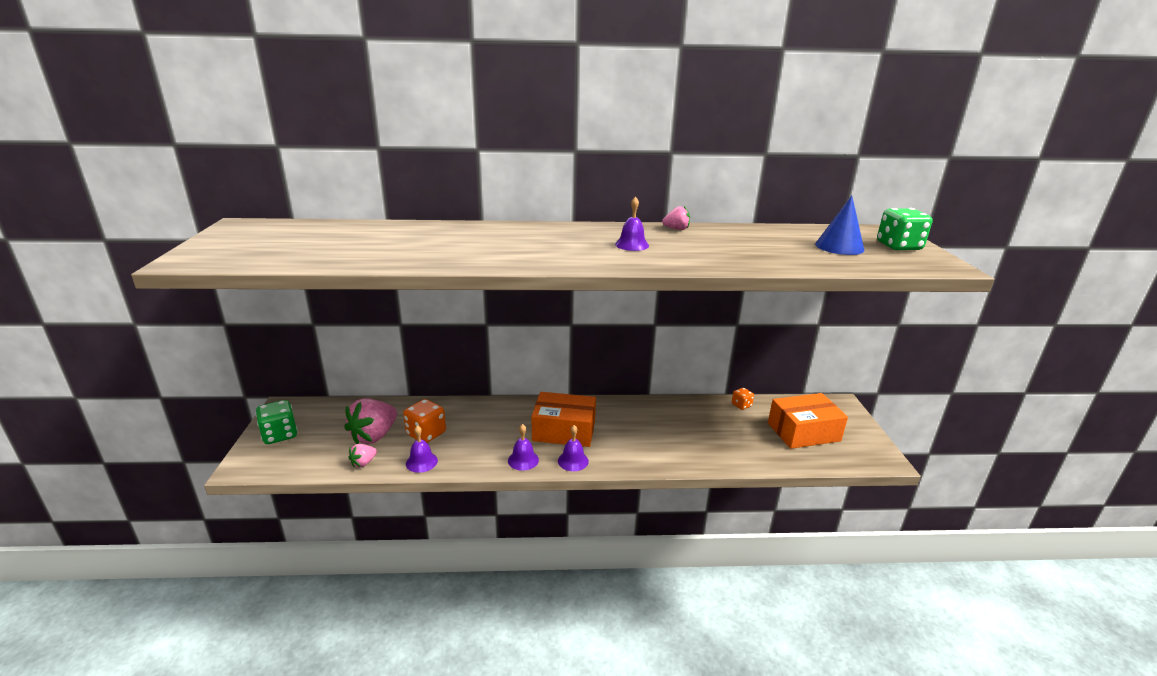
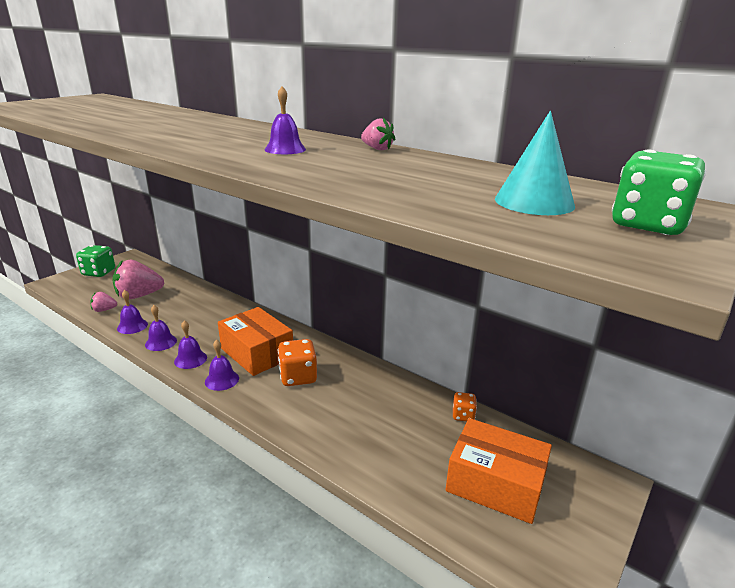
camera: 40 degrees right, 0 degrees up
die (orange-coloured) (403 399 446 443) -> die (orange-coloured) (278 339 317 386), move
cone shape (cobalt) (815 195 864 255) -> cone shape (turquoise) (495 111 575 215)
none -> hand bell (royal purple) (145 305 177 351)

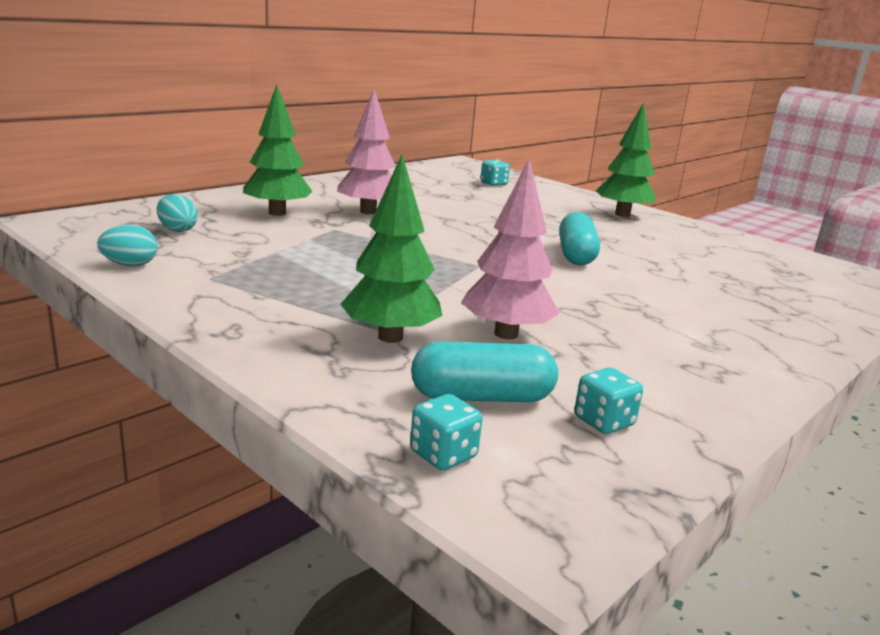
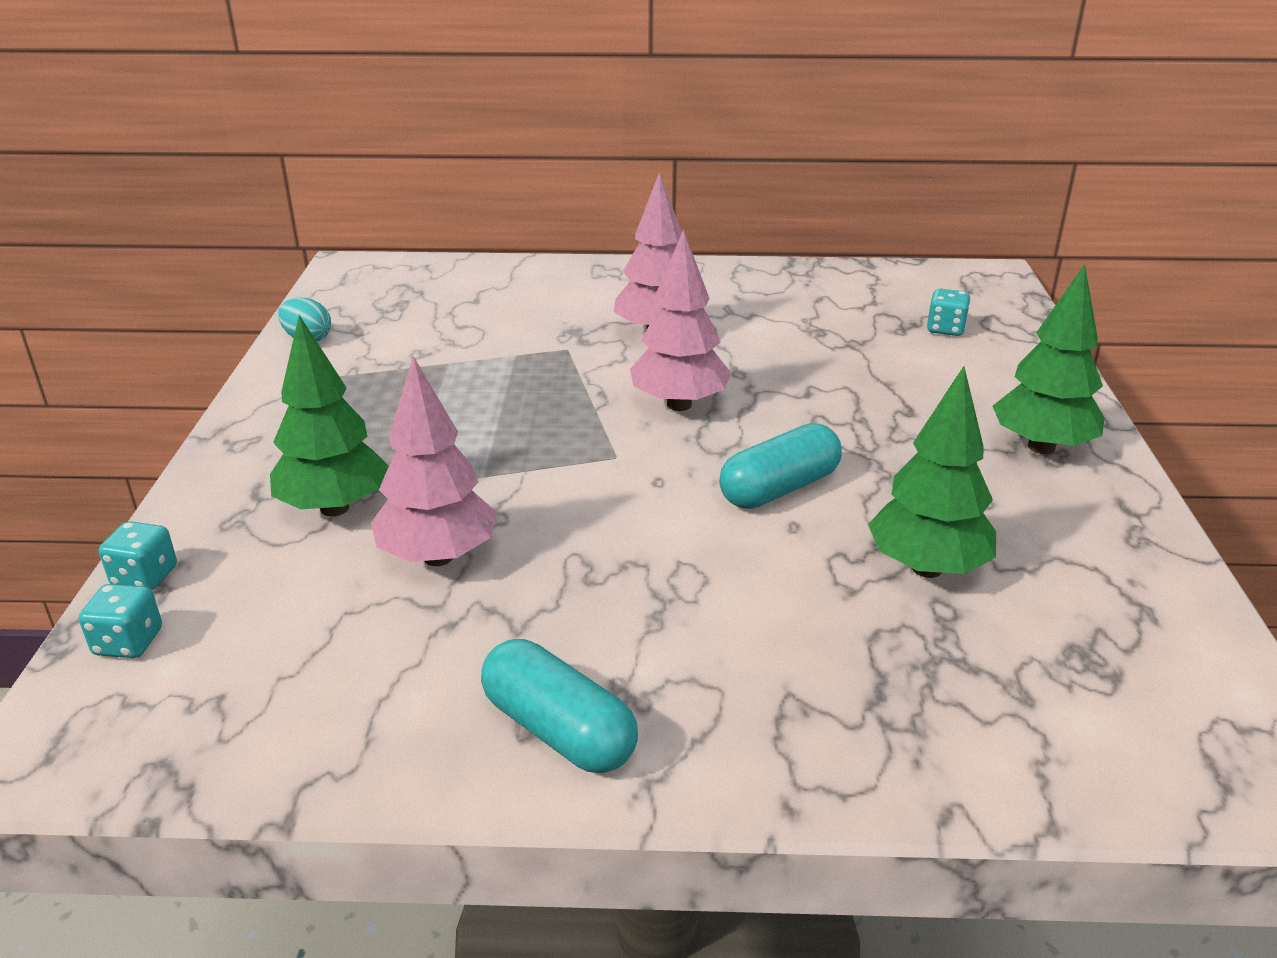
camera: 50 degrees right, 10 degrees up
egg shape (turquoise) (157 194 197 232) -> none
toy tree (green) (243 84 313 216) -> toy tree (green) (868 366 996 578), move
capsule (turquoise) (411 341 558 402) -> capsule (turquoise) (481 639 638 773), move
die (turquoise) (574 367 643 434) -> die (turquoise) (99 521 177 590), move
none -> toy tree (rosy) (630 229 731 411)

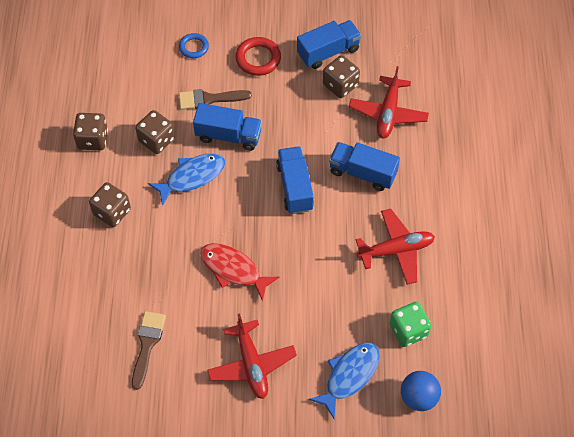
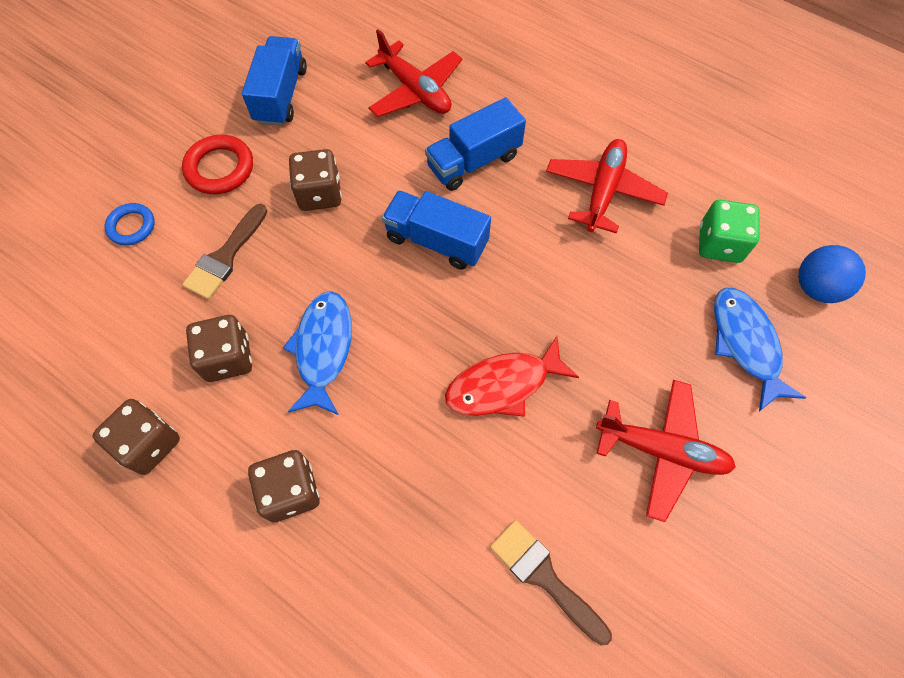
camera: 55 degrees left, 5 degrees up
lorry (cobalt) (193 103 262 151) -> none
die (dark brown) (323 55 360 98) -> die (dark brown) (289 149 342 211), move

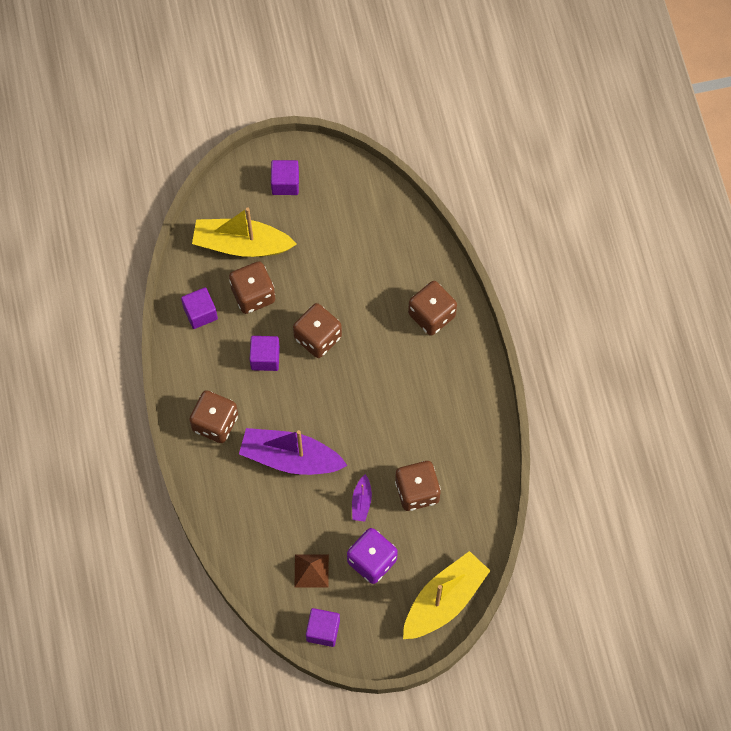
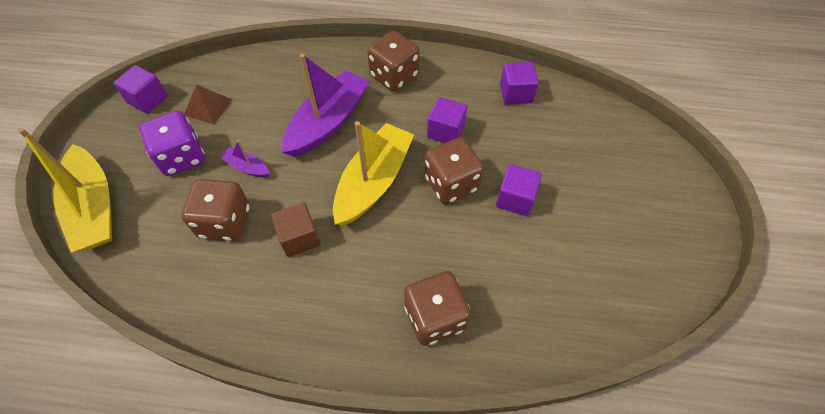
camera: 110 degrees right, 10 degrees down
boat (bright yellow) (192 208 297 257) -> boat (bright yellow) (333 121 414 225), move
die (dark brown) (229 261 275 314) -> none
solid cube (royal purple) (271 160 299 195) -> solid cube (royal purple) (496 164 542 216), move
none -> solid cube (dark brown) (271 202 321 257)

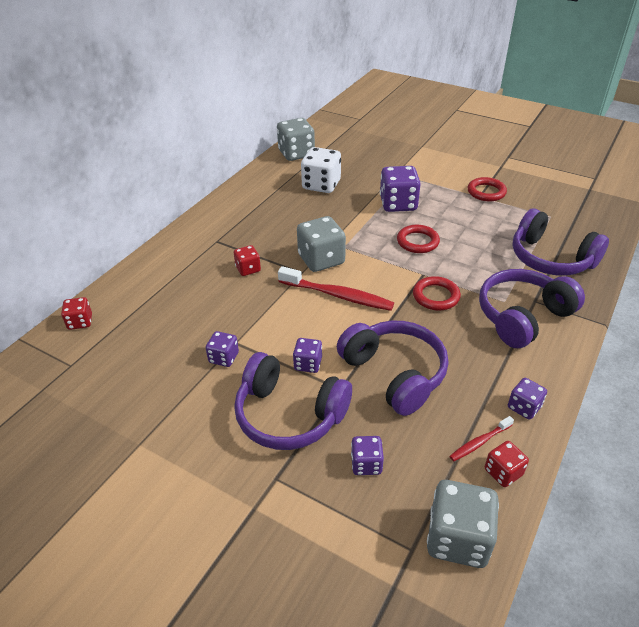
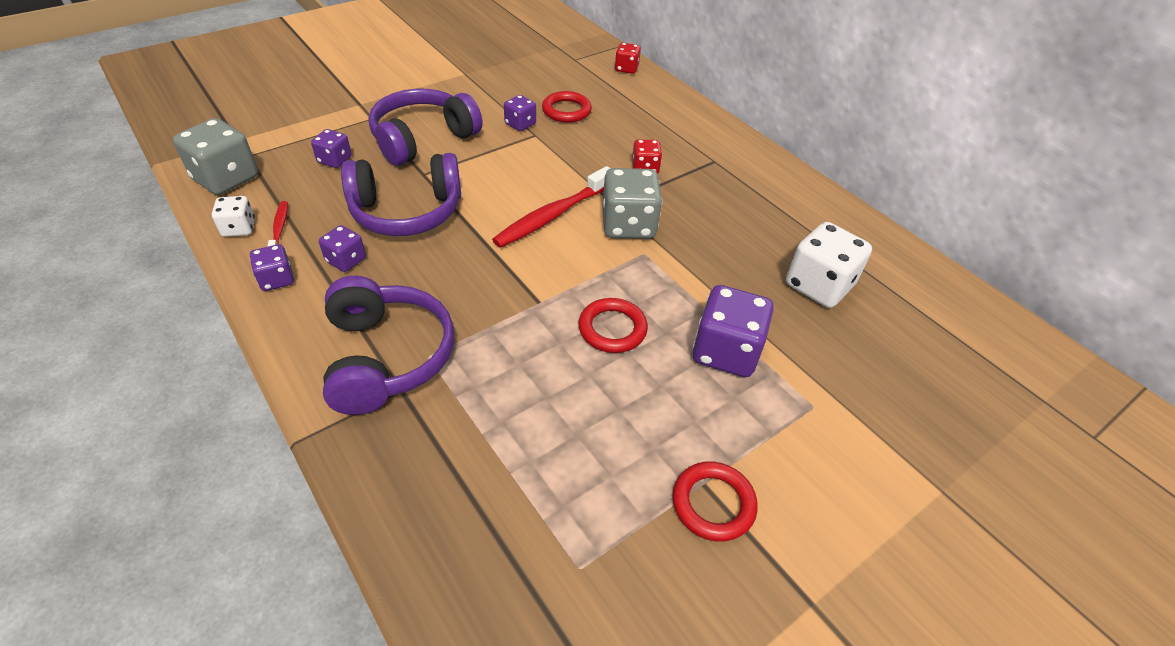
camera: 110 degrees right, 5 degrees up
die (gray) (277 118 315 161) -> none
die (royal purple) (293 338 322 373) -> die (royal purple) (319 225 366 272), move
ring (scarlet) (413 276 461 310) -> ring (scarlet) (542 91 592 123), move
die (scarlet) (485 441 529 487) -> die (snow-white) (212 196 255 237)
headphones (royal purple) (512 209 609 276) -> none

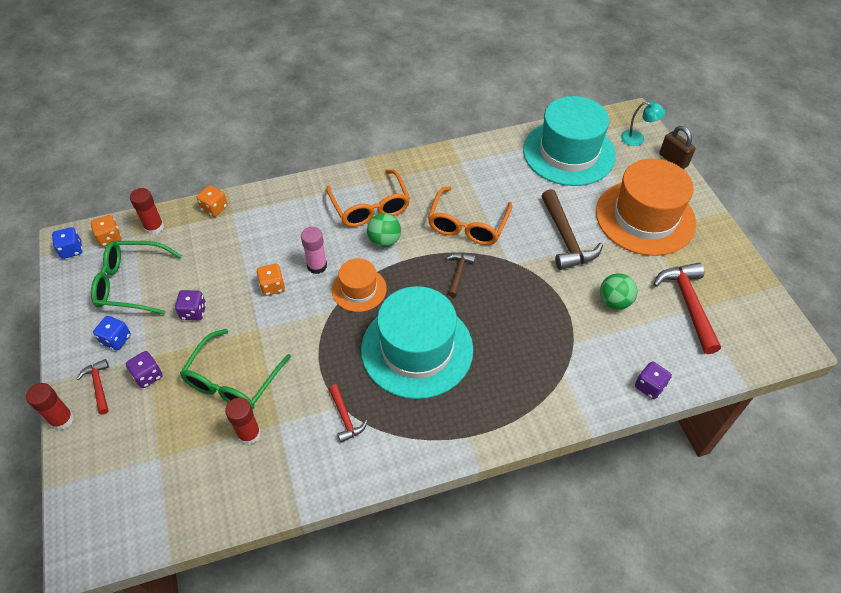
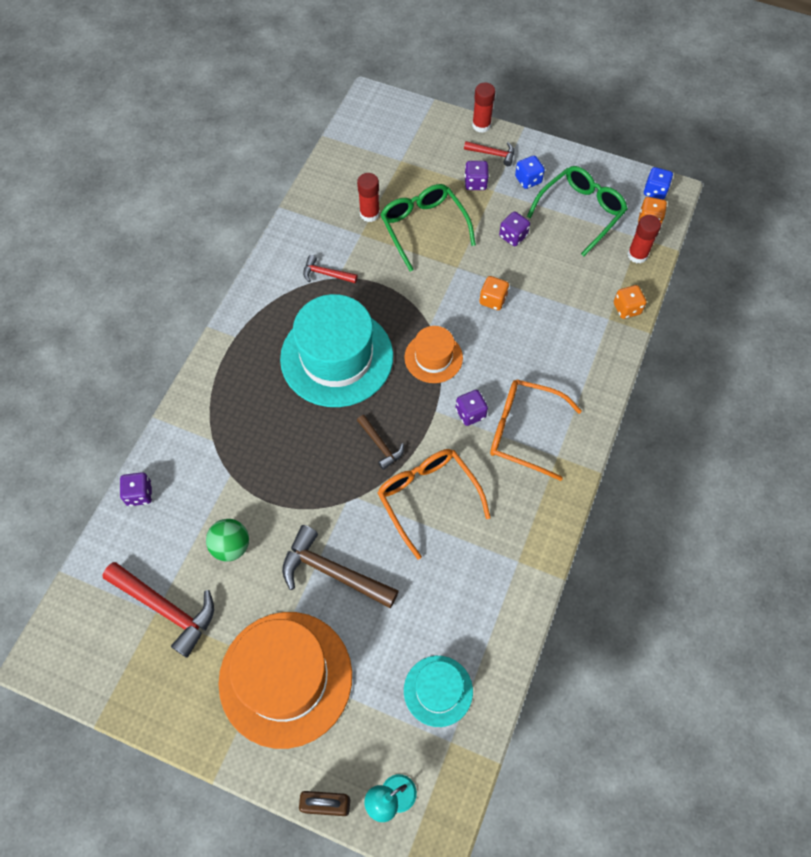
camera: 130 degrees right, 10 degrees up
glue (rosy) (301 227 327 274) -> none
play ball (green) (367 213 401 247) -> die (royal purple) (456 390 488 426)
tall hat (turquoise) (523 96 616 186) -> tall hat (turquoise) (404 656 473 727), x0.52

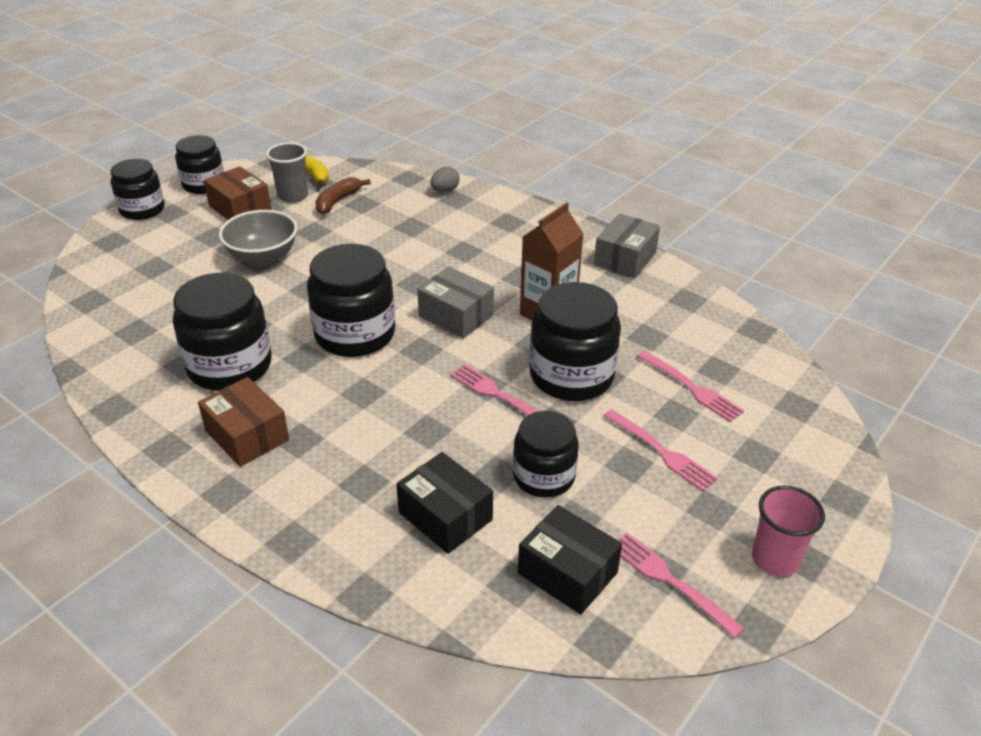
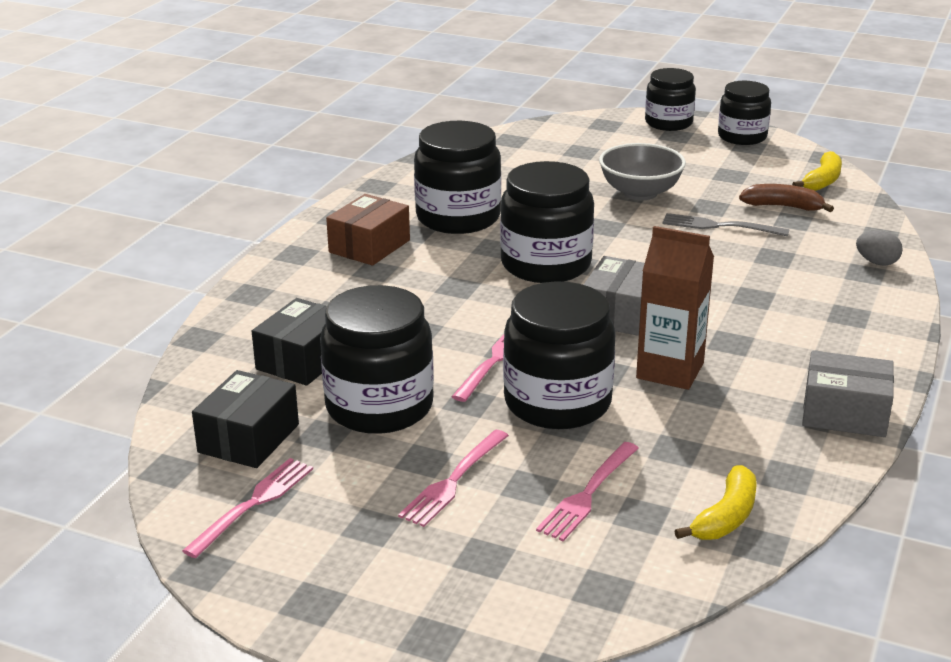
camera: 75 degrees right, 10 degrees down
parcel (dark brown) (204 166 271 220) -> none
cup (gray) (266 142 308 203) -> none
preserve jar (black) (513 411 579 498) -> preserve jar (black) (320 285 434 434), x1.53
cup (rosy) (752 486 825 577) -> none
none -> fork (gray) (662 213 789 236)
none -> toy banana (bright yellow) (675 465 757 540)

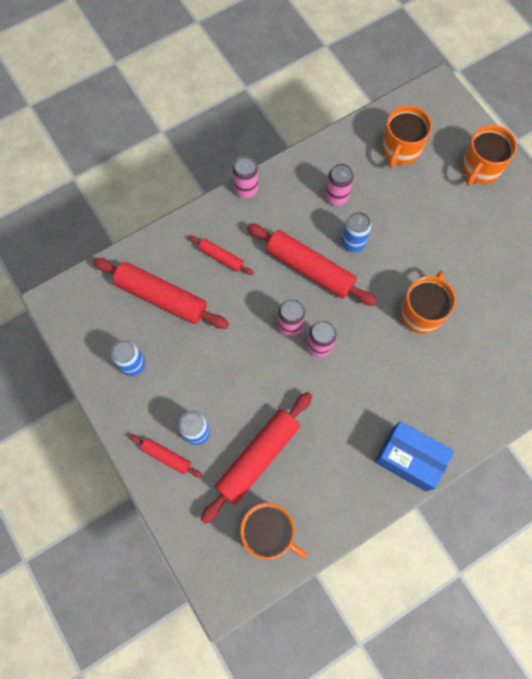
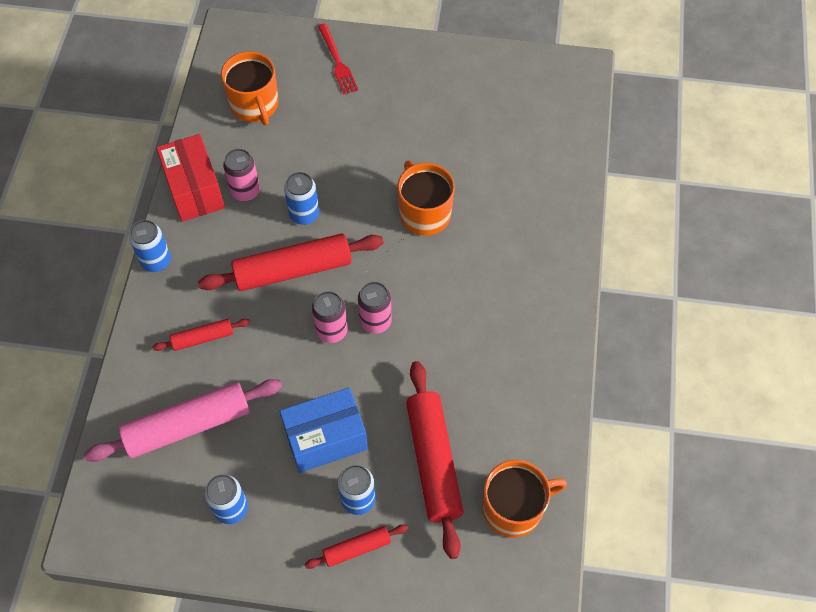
camera: 50 degrees left, 10 degrees down
rolling pin (scarlet) (93 258 229 329) -> rolling pin (rosy) (84 379 282 462)
soda can (rosy) (233 156 258 198) -> soda can (cobalt) (129 220 171 272)
parcel (cobalt) (375 421 454 492) -> parcel (cobalt) (280 388 368 473), move
coffee mug (orange-coloured) (462 125 517 186) -> fork (scarlet) (318 23 358 95)
none -> parcel (scarlet) (156 134 225 222)

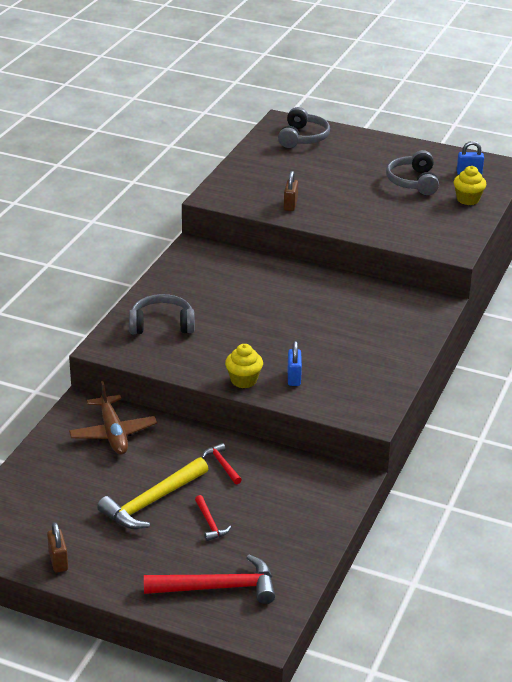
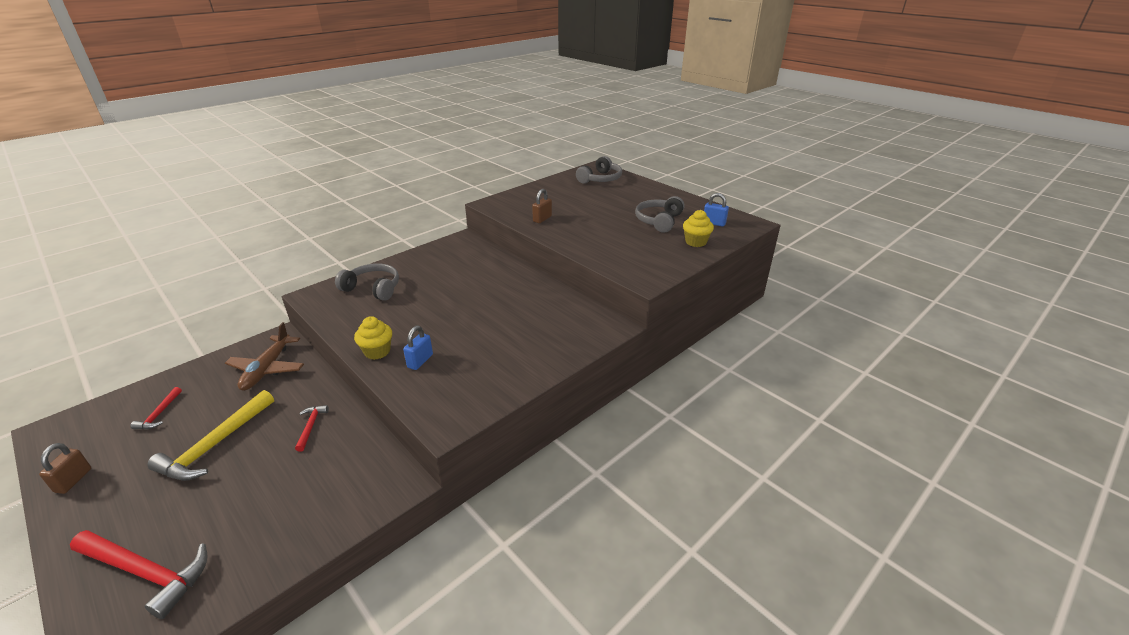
camera: 25 degrees right, 0 degrees up
carpenter's hammer (bright yellow) (97 457 208 529) -> carpenter's hammer (bright yellow) (147 390 274 481), 45 degrees counterclockwise
carpenter's hammer (scarlet) (195 495 231 541) -> carpenter's hammer (scarlet) (131 387 182 429), move

